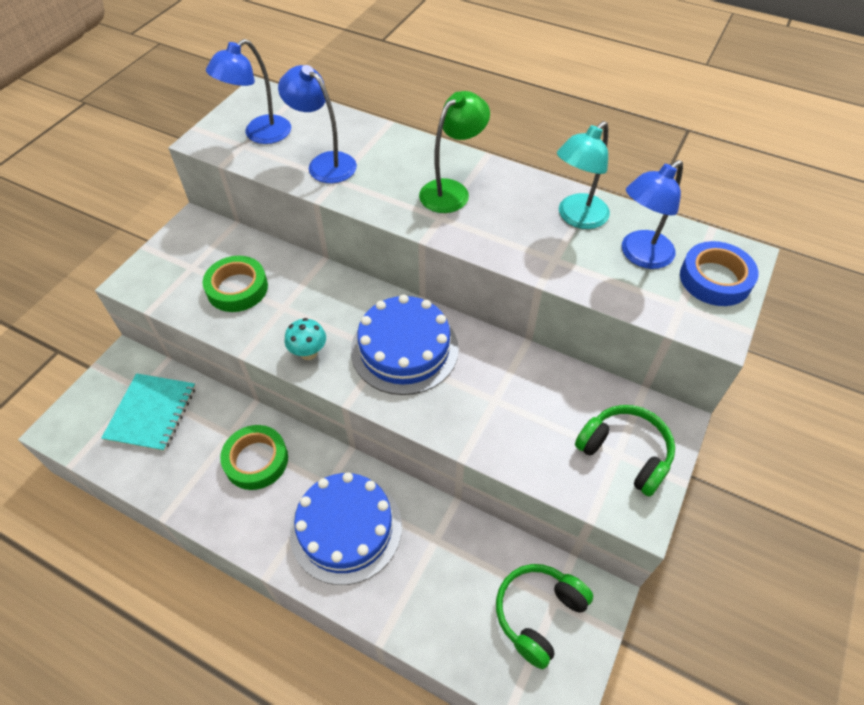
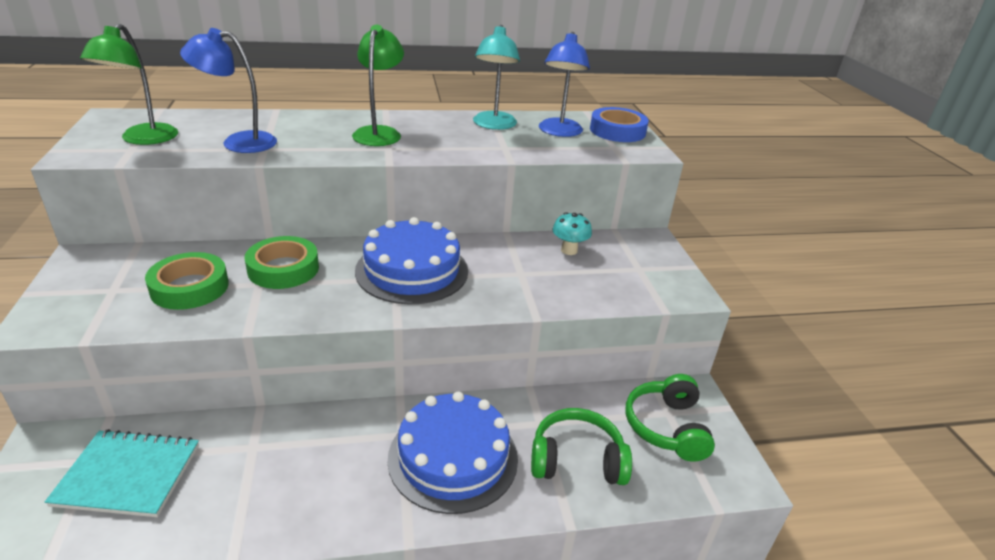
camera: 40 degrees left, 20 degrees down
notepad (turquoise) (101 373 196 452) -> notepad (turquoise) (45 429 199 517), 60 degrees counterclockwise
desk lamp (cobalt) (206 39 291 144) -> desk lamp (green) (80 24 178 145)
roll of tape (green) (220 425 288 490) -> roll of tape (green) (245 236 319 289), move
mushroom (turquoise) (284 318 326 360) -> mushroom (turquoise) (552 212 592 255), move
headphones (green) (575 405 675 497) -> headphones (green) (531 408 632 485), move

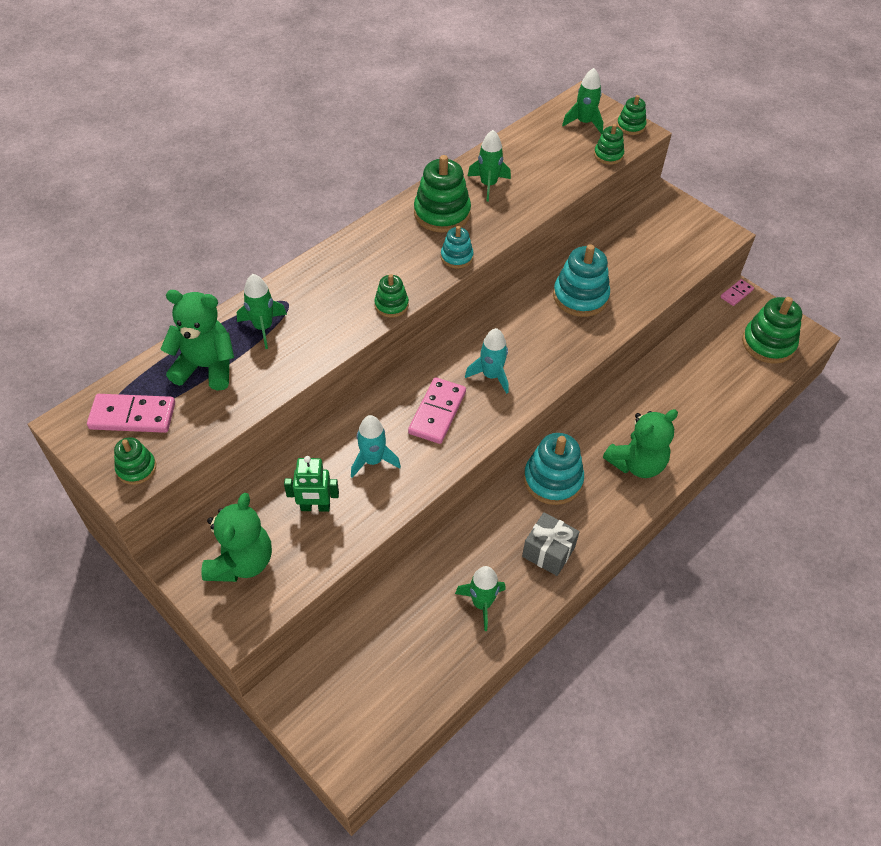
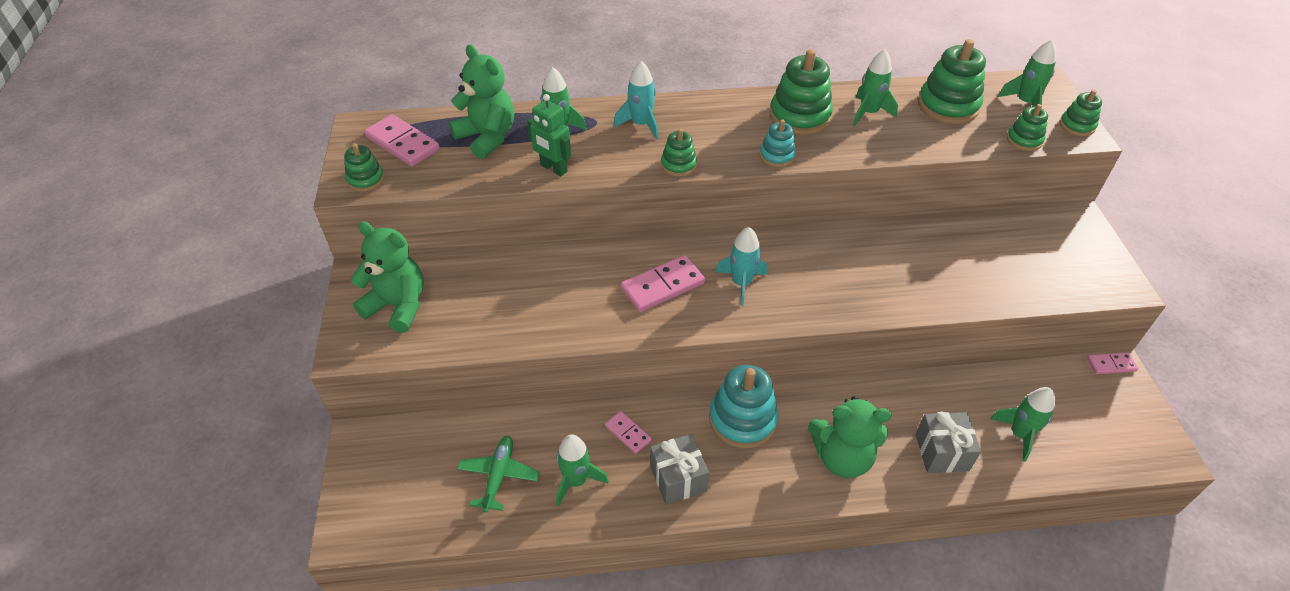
camera: 40 degrees right, 5 degrees down
stuffed bear (green) (202 493 272 582) -> stuffed bear (green) (351 221 424 333), 120 degrees counterclockwise
toy robot (green) (284 456 339 512) -> toy robot (green) (527 94 571 176), move
spaceship (turquoise) (351 415 401 478) -> spaceship (turquoise) (614 61 659 140), move
ring stacker (turquoise) (553 244 610 317) -> none
ring stacker (green) (742 297 802 364) -> ring stacker (green) (918 39 986 124), move
none -> toy plane (green) (457 436 539 512)
none -> domino tile (rosy) (605 411 652 454)
none -> present (gray) (915 412 981 473)
none -> spaceship (green) (990 387 1055 462)

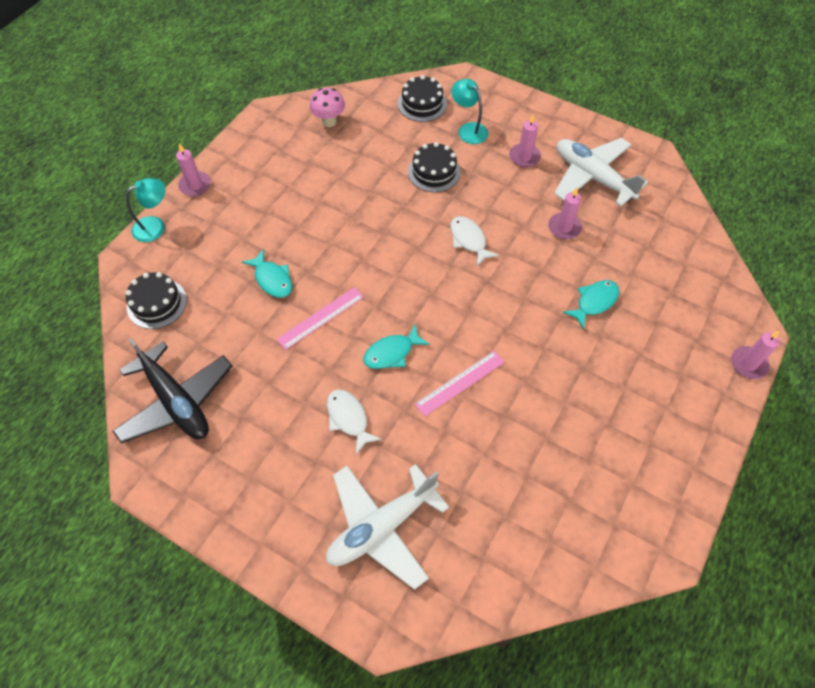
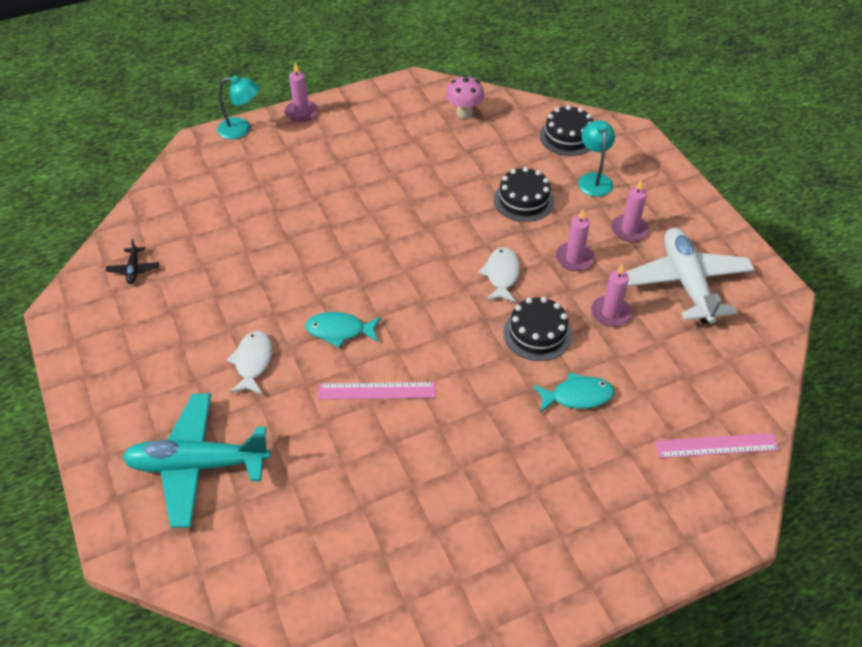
camera: 35 degrees right, 10 degrees down
toy plane (black) (113 338 232 443) -> toy plane (black) (106 239 159 284), x0.41
cake (black) (126 272 187 329) -> cake (black) (504 297 572 361), move
fish figure (turquoise) (242 249 292 298) -> none
measuring stick (rosy) (277 287 364 350) -> measuring stick (rosy) (655 433 780 458), move
toy plane (snow-white) (326 464 449 590) -> toy plane (turquoise) (122 393 271 528)
pillar candle (rosy) (731 330 780 379) -> pillar candle (rosy) (555 209 594 271), move

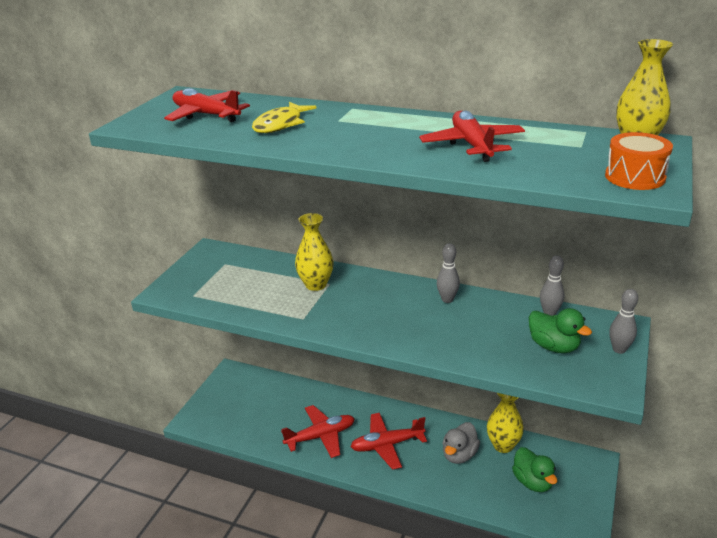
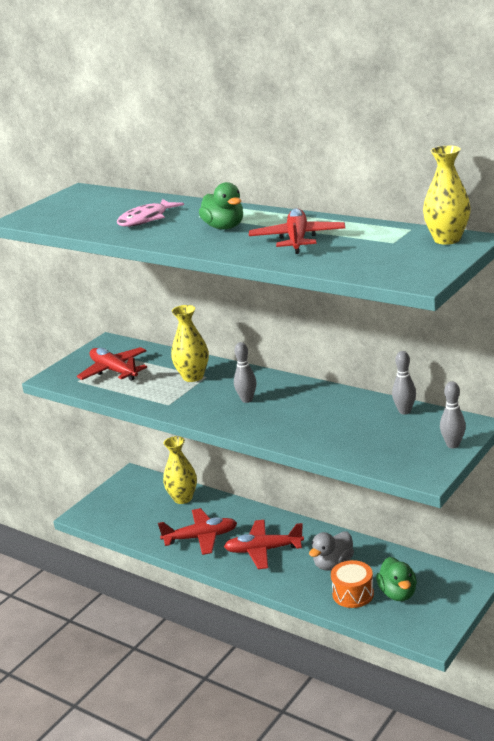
camera: 15 degrees right, 5 degrees down
toy plane (scarlet) (164 88 250 122) -> toy plane (scarlet) (77 347 147 381), move
fish figure (bright yellow) (252 102 317 133) -> fish figure (rosy) (117 199 184 227)
skittle (gray) (437 243 460 303) -> skittle (gray) (234 342 256 403), move
flower vase (bright yellow) (487 393 524 453) -> flower vase (bright yellow) (163 436 197 504), move
toy duck (green) (529 308 592 353) -> toy duck (green) (199 182 243 229), move
snare drum (orange-coloured) (605 132 673 190) -> snare drum (orange-coloured) (331 560 374 608), move

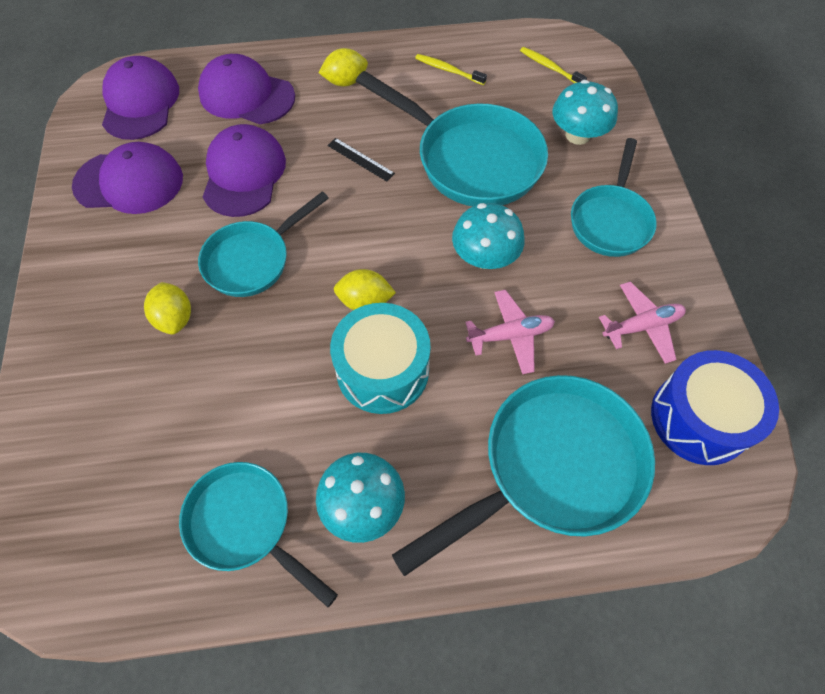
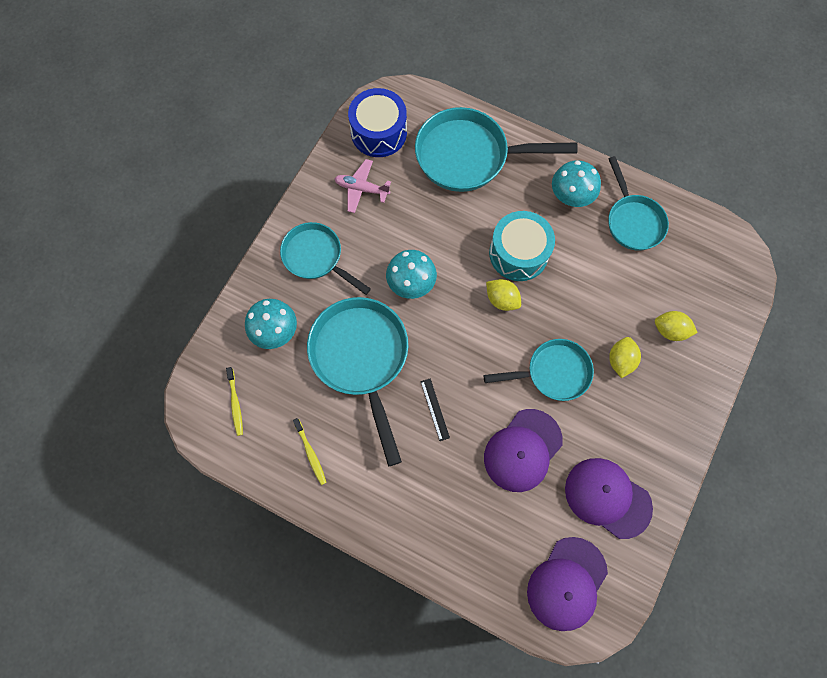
camera: 145 degrees left, 10 degrees up
baseball cap (royal purple) (198 54 295 124) -> none
citrus fruit (bright yellow) (319 48 368 86) -> citrus fruit (bright yellow) (655 311 698 341), move
toy plane (rosy) (465 290 555 375) -> none
frying pan (turquoise) (571 138 657 257) -> frying pan (turquoise) (280 222 371 295), 105 degrees counterclockwise

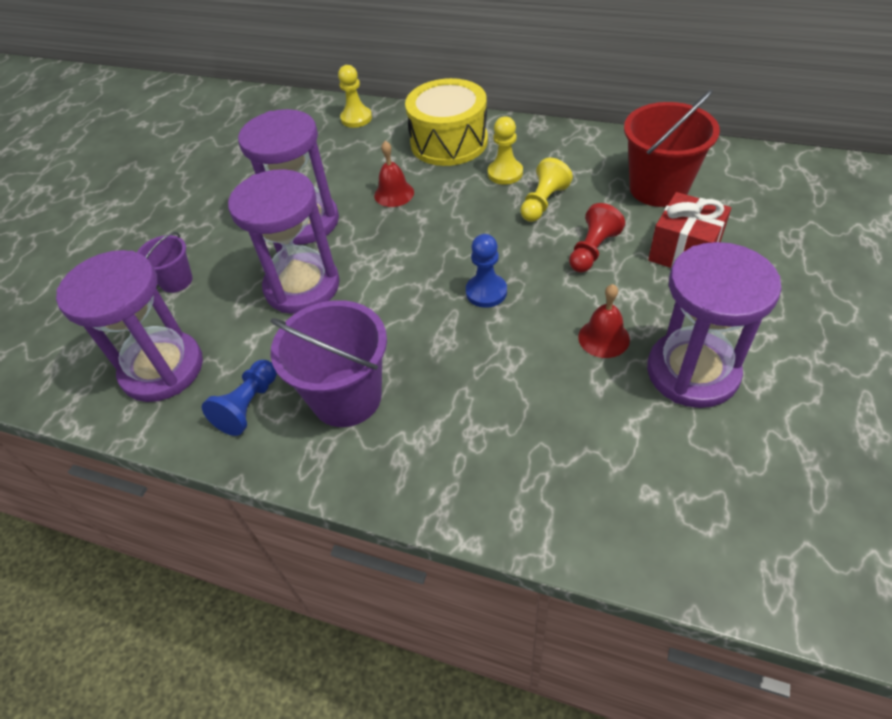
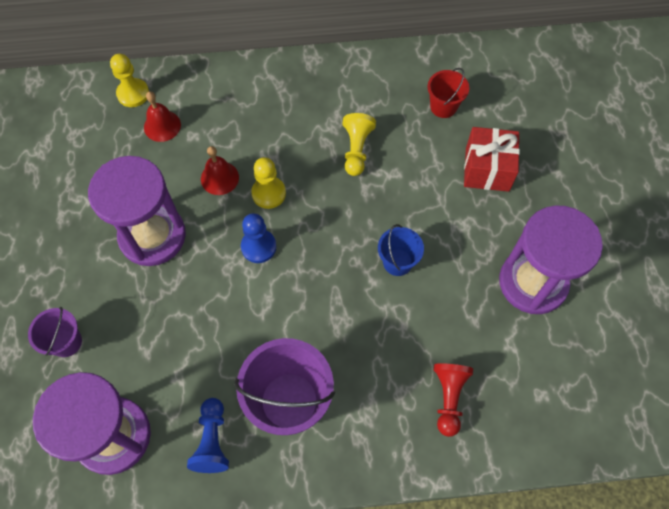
camera: 30 degrees left, 15 degrees up
hourglass (royal purple) (228 169 340 314) -> none
snare drum (bright yellow) (405 78 488 166) -> none
game pawn (cobalt) (466 234 507 308) -> game pawn (cobalt) (241 213 276 263), move
game pawn (bright yellow) (488 116 523 185) -> game pawn (bright yellow) (251 157 286 209), move
game pawn (scarlet) (569 203 625 272) -> game pawn (scarlet) (434 363 473 437), move
hand bell (scarlet) (578 284 630 358) -> hand bell (scarlet) (144 91 181 142), move
sand bucket (scarlet) (624 89 720 207) -> sand bucket (scarlet) (427 68 469 118), x0.54
none -> sand bucket (cobalt) (378 224 424 276)

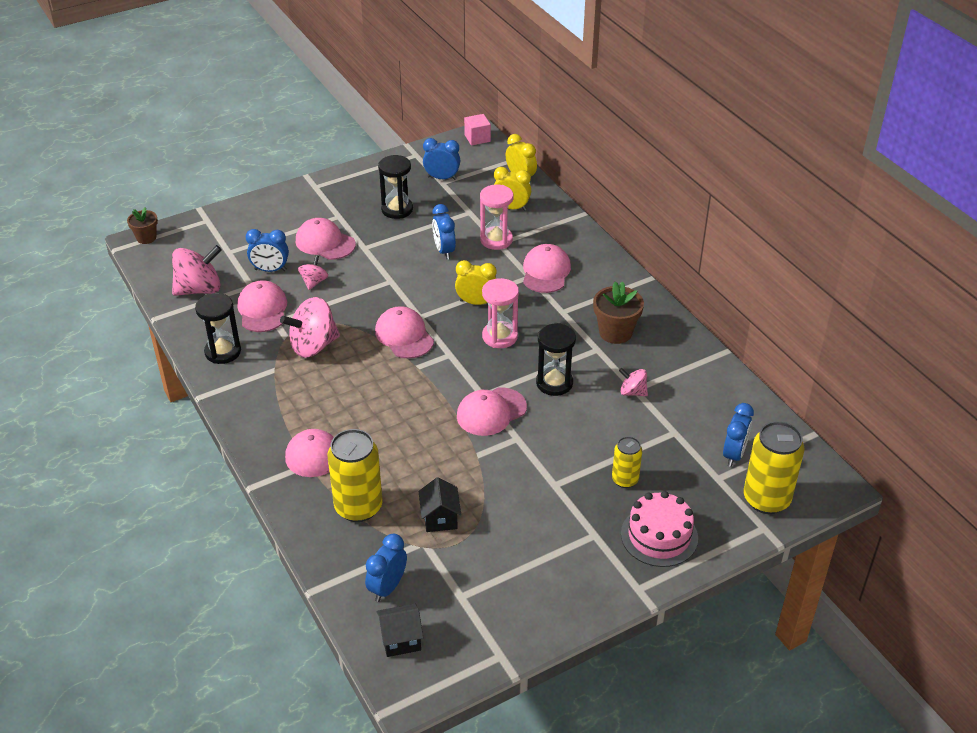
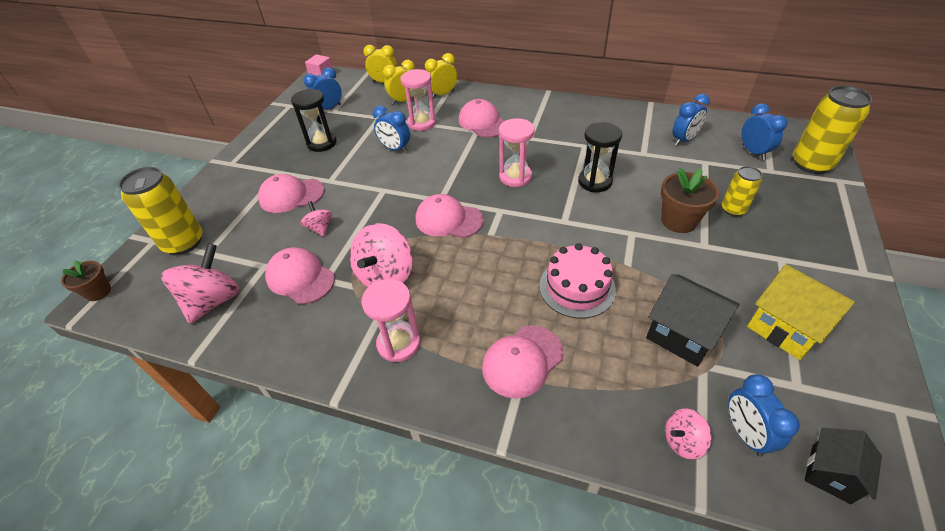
camera: 40 degrees left, 5 degrees up
hourglass (black) (195 293 241 364) -> none
alarm clock (cobalt) (246 229 289 272) -> alarm clock (cobalt) (672 94 710 146), move
soda can (bright yellow) (328 429 382 522) -> soda can (bright yellow) (118 167 202 255), move
house (black) (418 477 461 532) -> house (black) (646 274 740 367), x1.56
alarm clock (bright yellow) (455 260 496 305) -> alarm clock (bright yellow) (425 53 457 98), move
baseball cap (rosy) (457 388 527 436) -> none
potted plant (dark brown) (593 281 644 344) -> potted plant (dark brown) (661 168 719 233), move
spinning top (rosy) (619 368 648 396) -> spinning top (rosy) (665 409 712 460), move
cake (rosy) (621 491 698 567) -> cake (rosy) (539 243 616 319), move
none -> hourglass (rosy) (361 279 421 362)
none -> house (bright yellow) (747 265 855 360)

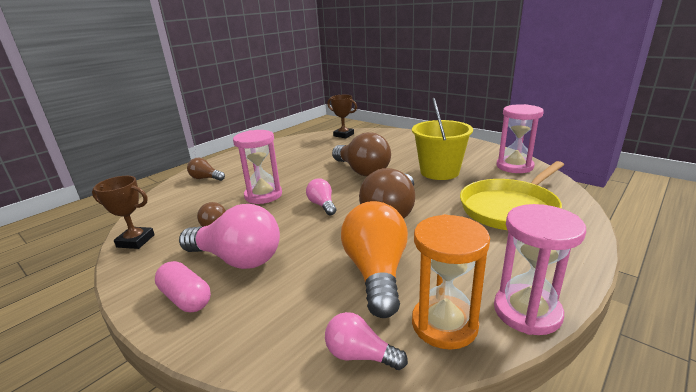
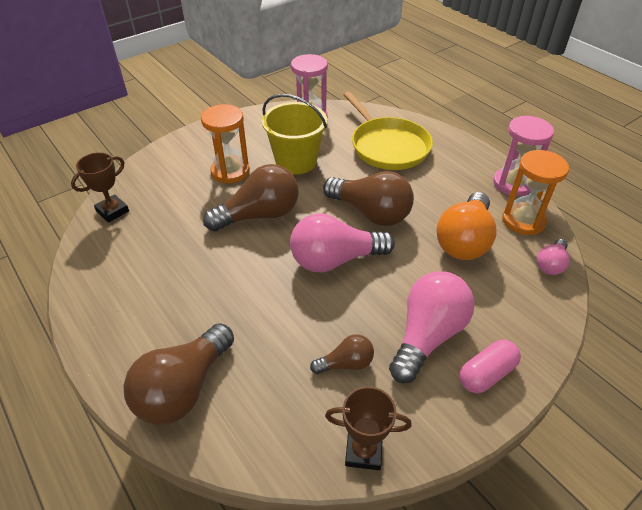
camera: 80 degrees left, 20 degrees up
trophy (dark brown) (92 176 155 249) -> trophy (dark brown) (325 386 412 470), 75 degrees clockwise
lightbulb (dark brown) (187 158 225 181) -> lightbulb (dark brown) (124 323 234 425), x1.94
hourglass (rosy) (233 130 282 204) -> none
lightbulb (rosy) (306 178 336 215) -> lightbulb (rosy) (290 213 395 272), x1.94
lightbulb (orange-coloured) (341 201 408 318) -> lightbulb (orange-coloured) (436 192 497 260), 75 degrees counterclockwise
none -> hourglass (orange-coloured) (201 104 250 184)

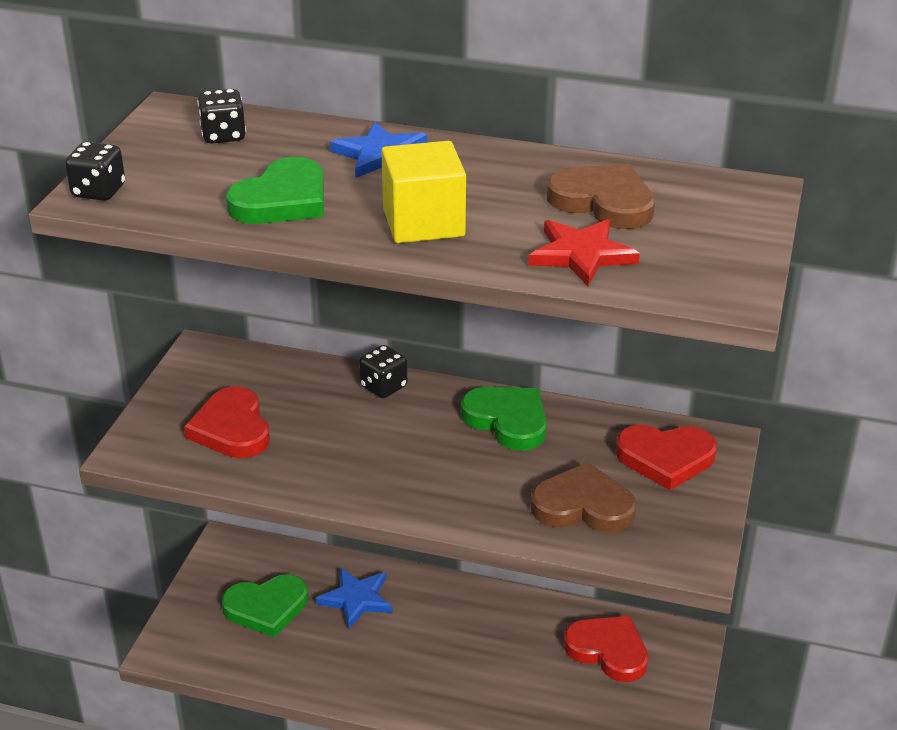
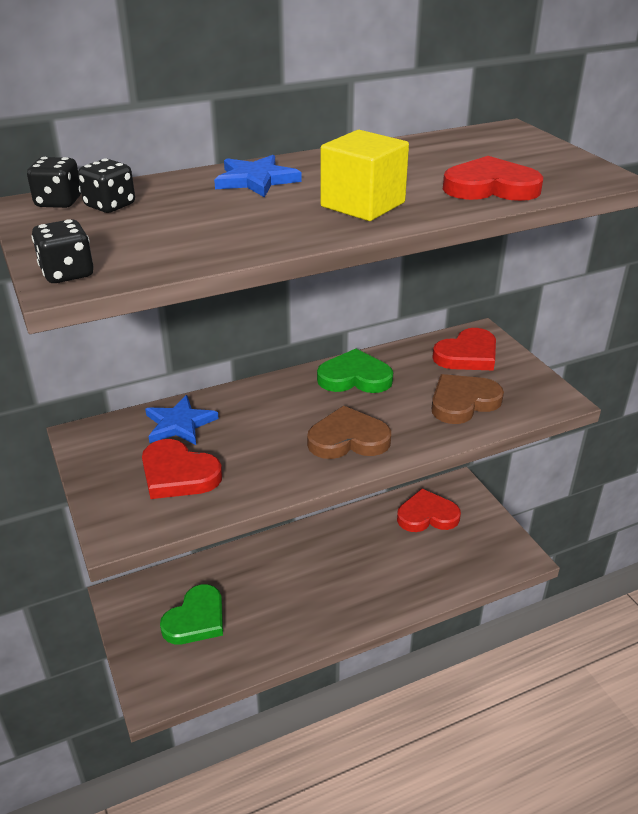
camera: 40 degrees left, 0 degrees up
heart shape (green) (226 157 324 224) -> none
star shape (cobalt) (316 568 393 630) -> star shape (cobalt) (145 395 219 445), move
die (black) (359 345 407 398) -> die (black) (27 157 81 208), move
star shape (scarlet) (529 219 640 286) -> heart shape (scarlet) (443 156 543 201)
heart shape (dark brown) (547 164 655 229) -> heart shape (dark brown) (307 406 391 459), move

